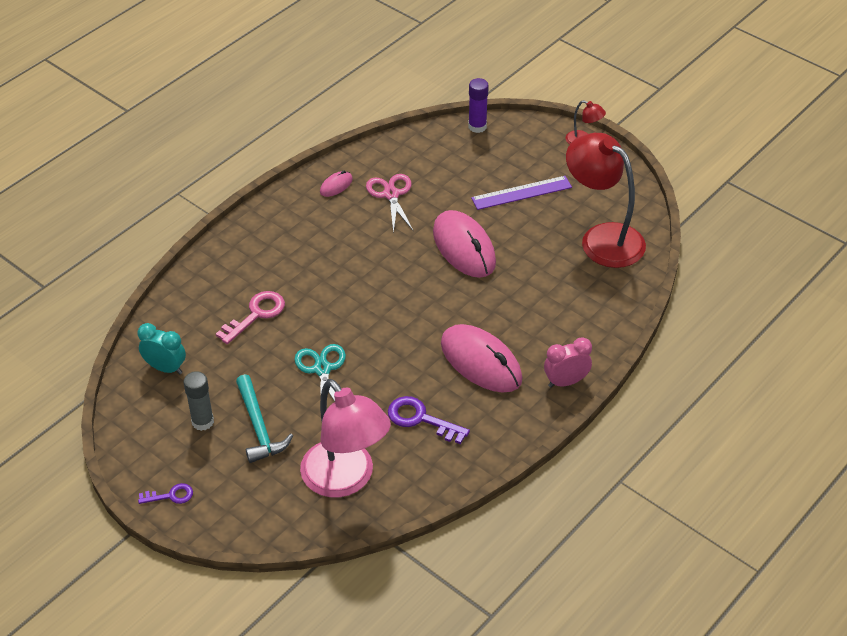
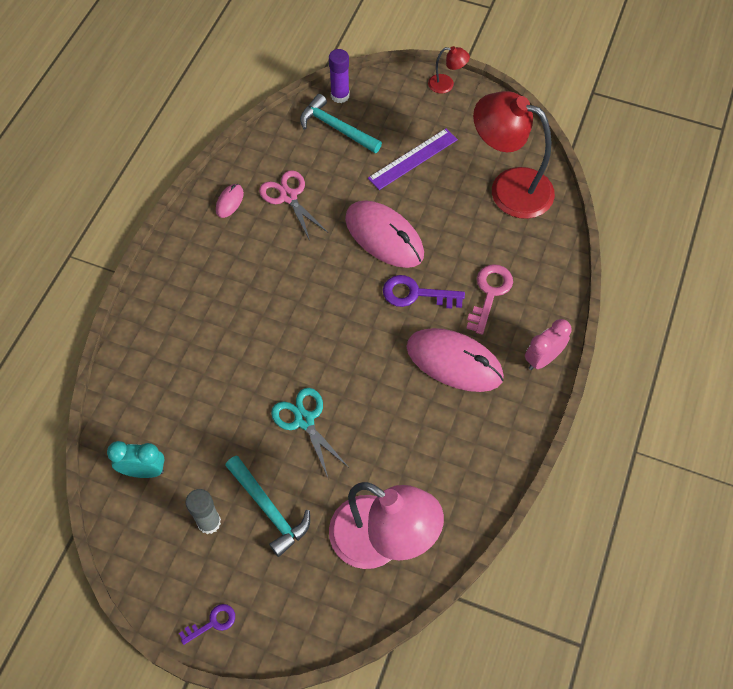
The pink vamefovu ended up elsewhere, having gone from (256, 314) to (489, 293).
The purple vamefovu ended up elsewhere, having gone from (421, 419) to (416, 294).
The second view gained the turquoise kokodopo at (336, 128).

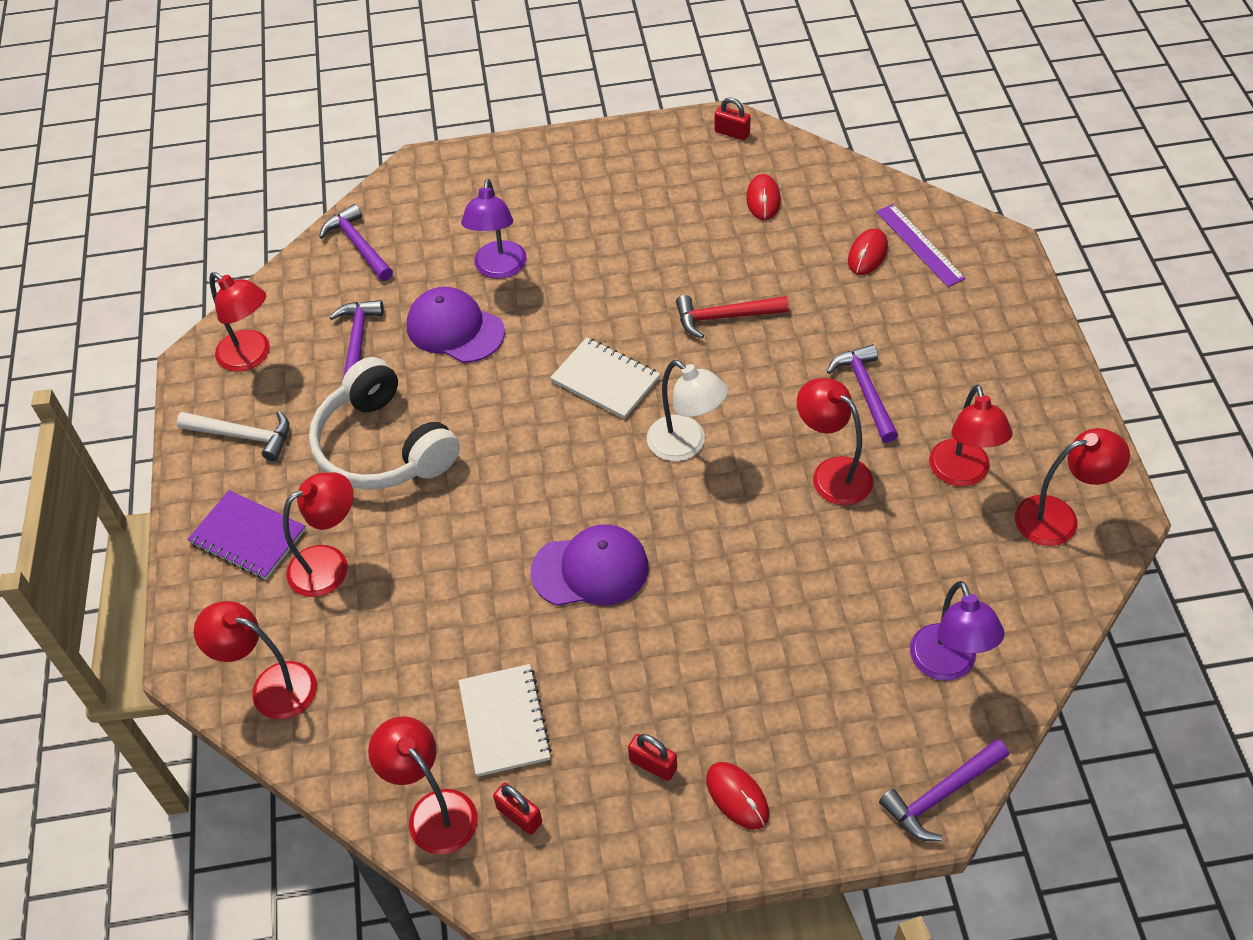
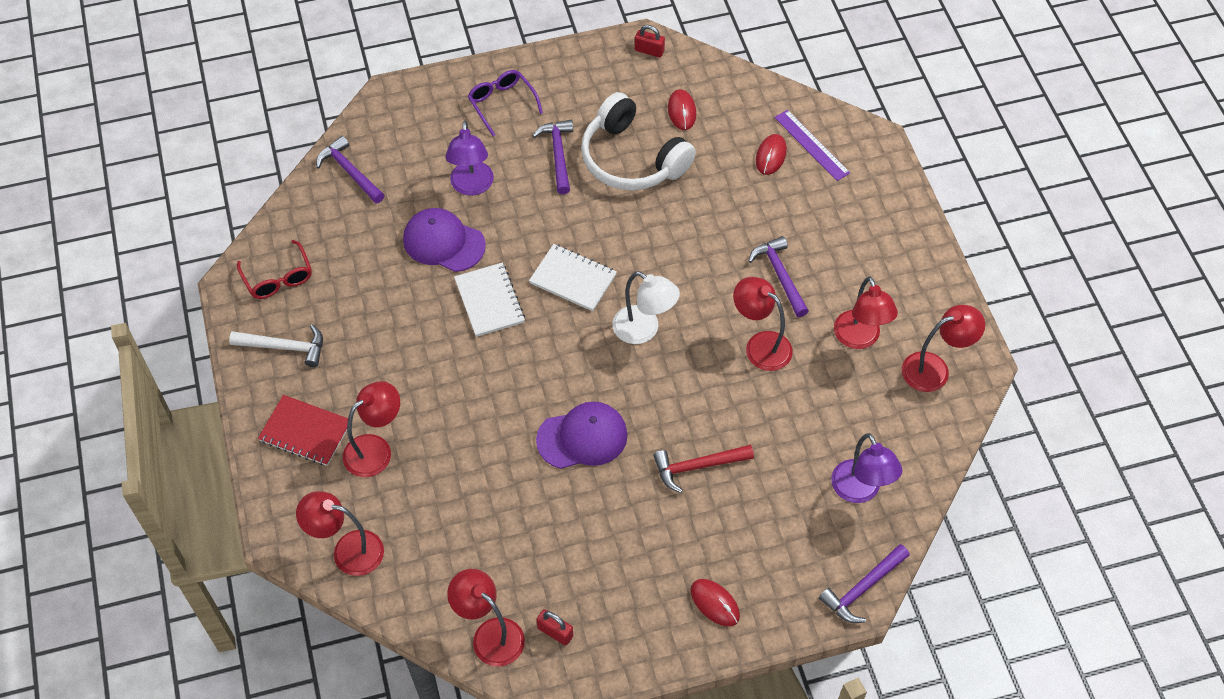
What was the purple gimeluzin at (248, 537) turned into the red gimeluzin at (305, 432).
Where the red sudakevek stood at (251, 356), the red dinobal came to stand at (278, 278).
The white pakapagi ended up elsewhere, having gone from (383, 446) to (632, 159).
The purple kokodopo ended up elsewhere, having gone from (357, 342) to (558, 154).
The white gimeluzin ended up elsewhere, having gone from (504, 721) to (489, 301).
The second view lost the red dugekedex at (653, 764).
The red kokodopo ended up elsewhere, having gone from (724, 317) to (697, 467).
The second view gained the purple dinobal at (502, 104).

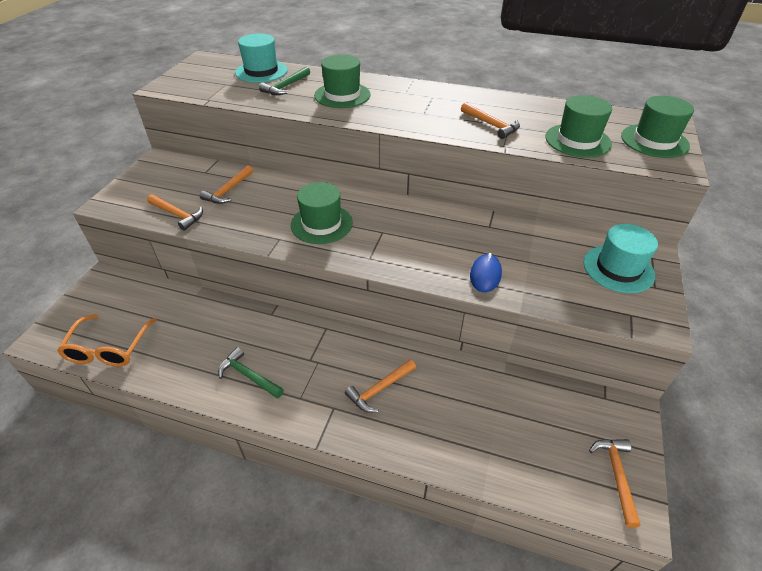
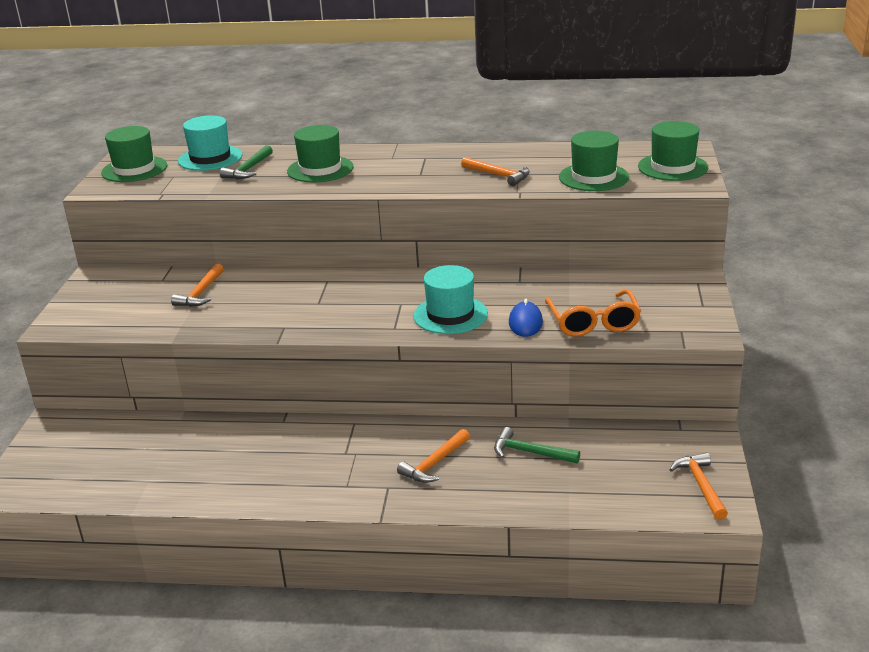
The orange dinobal ended up elsewhere, having gone from (109, 349) to (593, 322).
The second view lost the orange kokodopo at (177, 215).
The green kokodopo ended up elsewhere, having gone from (249, 376) to (530, 452).
The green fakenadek ended up elsewhere, having gone from (321, 224) to (134, 169).
The turquoise fakenadek ended up elsewhere, having gone from (618, 269) to (450, 315).

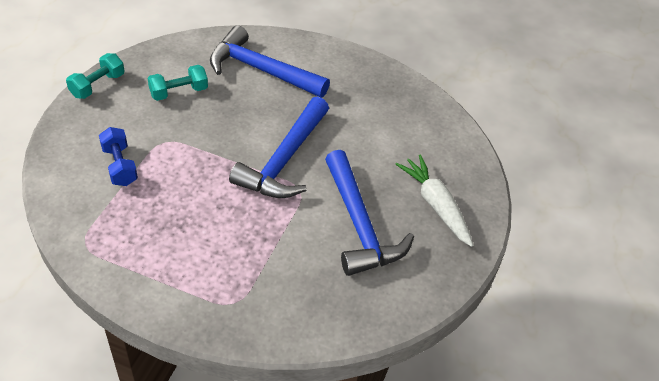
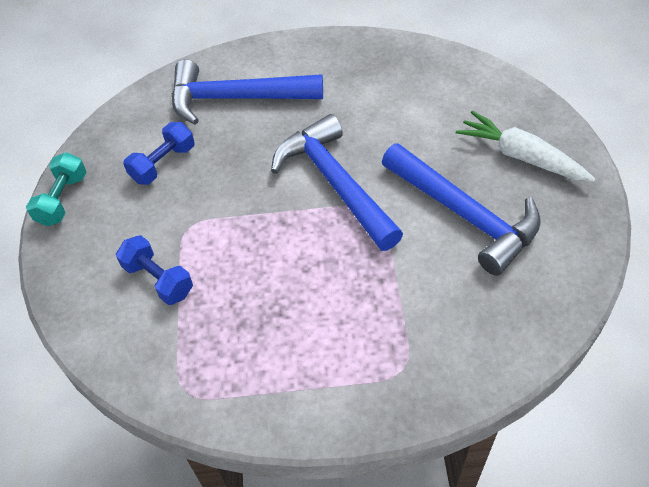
What was the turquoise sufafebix at (179, 92) turned into the blue sufafebix at (163, 164).
The blue kokodopo at (284, 160) ended up facing another way, 150 degrees clockwise from before.

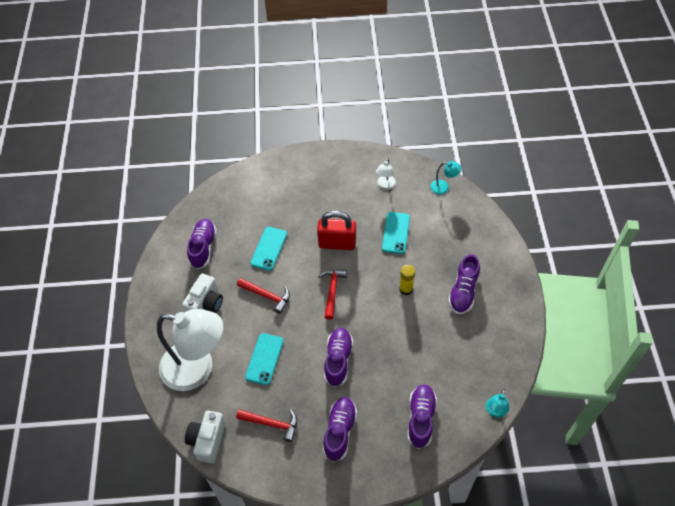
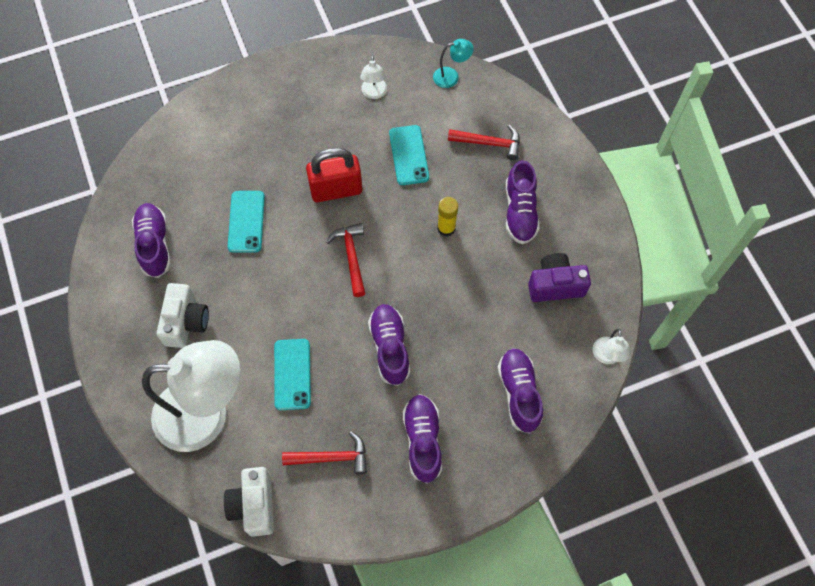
The red kokodopo ended up elsewhere, having gone from (267, 296) to (489, 143).
What was the turquoise sudakevek at (495, 412) turned into the white sudakevek at (606, 357).
The second view gained the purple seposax at (555, 285).

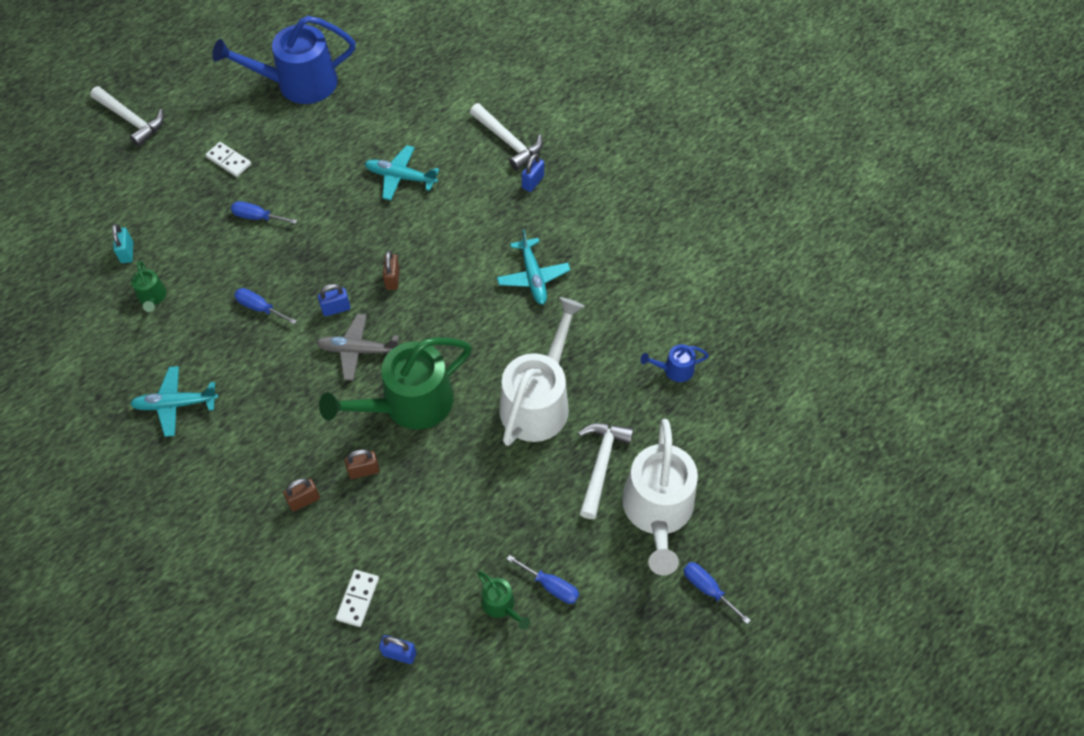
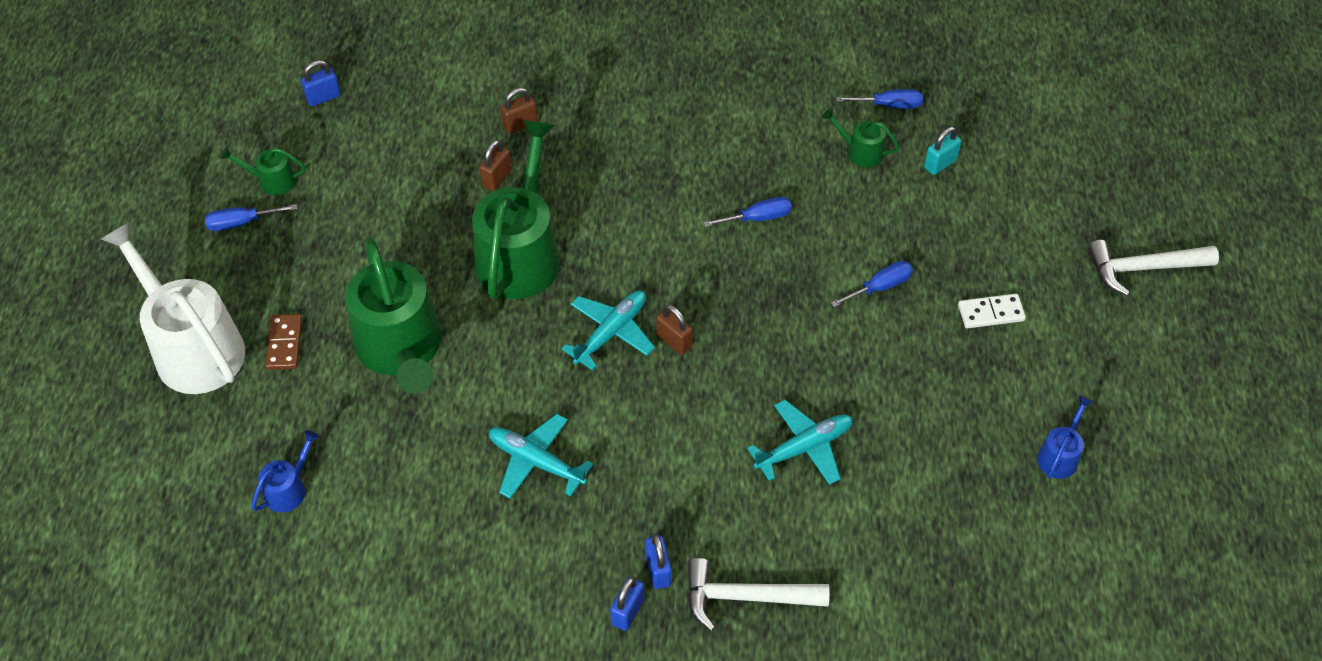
The turquoise dugekedex at (127, 252) ended up facing another way, 75 degrees counterclockwise from before.
The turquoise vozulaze ended up elsewhere, having gone from (175, 404) to (611, 332).
The size of the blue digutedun at (299, 83) changed by a factor of 0.44.
The brown dugekedex at (304, 500) ended up facing another way, 45 degrees clockwise from before.
The second view lost the grey vozulaze at (358, 350).
The blue dugekedex ended up elsewhere, having gone from (336, 309) to (627, 611).
The second view lost the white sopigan at (358, 599).
What was the white digutedun at (538, 401) turned into the green digutedun at (401, 349).
Where the white kokodopo stood at (601, 464), the brown sopigan came to stand at (284, 344).
The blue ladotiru ended up elsewhere, having gone from (707, 589) to (889, 105).

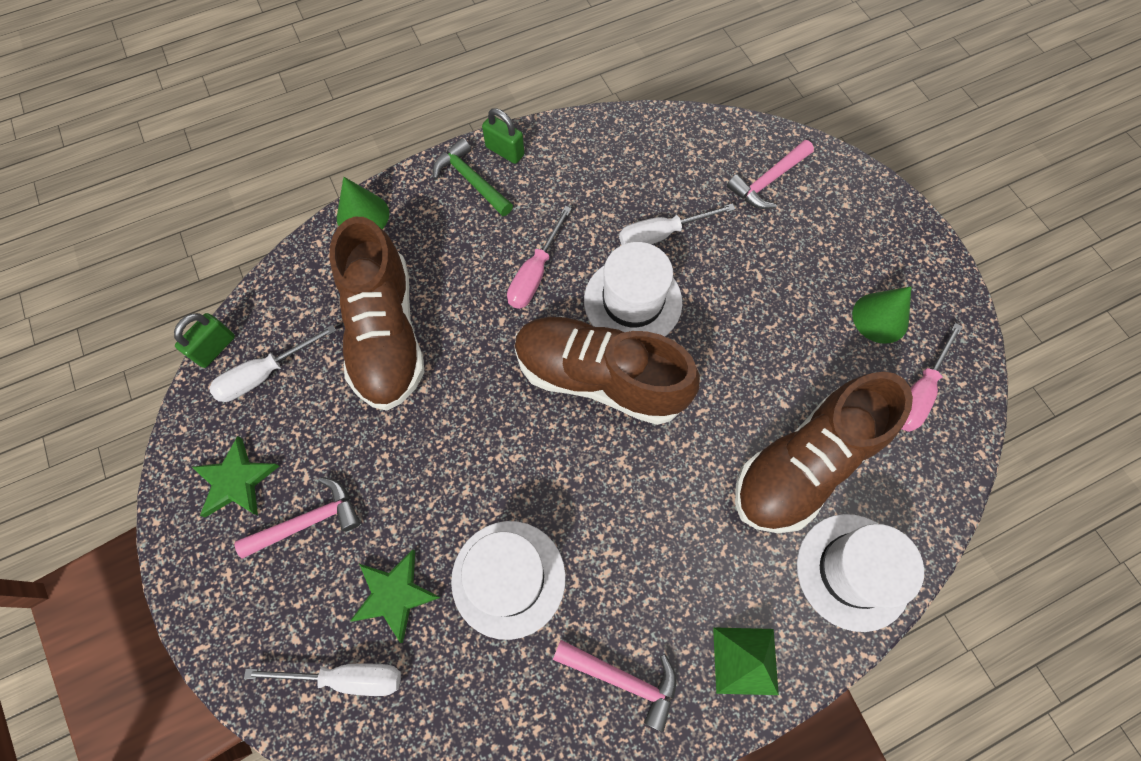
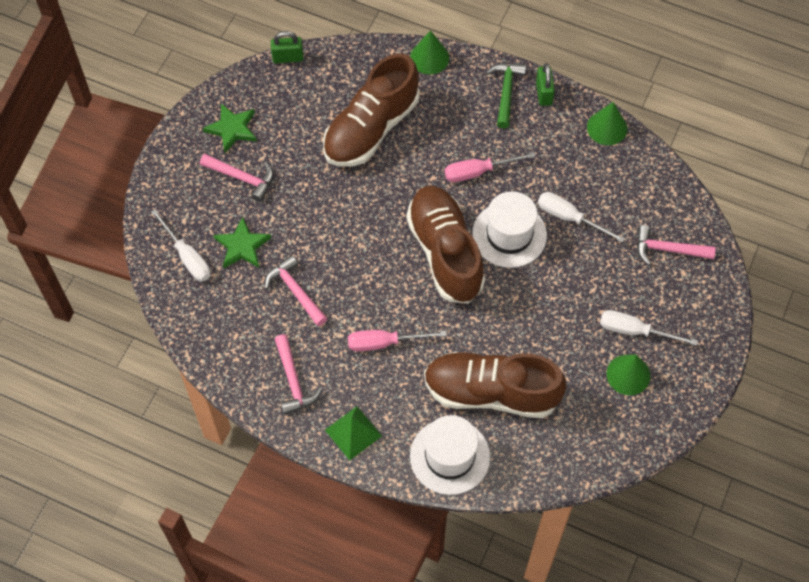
The white ladotiru ended up elsewhere, having gone from (265, 374) to (634, 331).
Where the white fakenadek stood at (508, 578), the pink kokodopo came to stand at (295, 291).
The pink ladotiru ended up elsewhere, having gone from (918, 392) to (384, 343).
The second view gained the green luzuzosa at (607, 128).

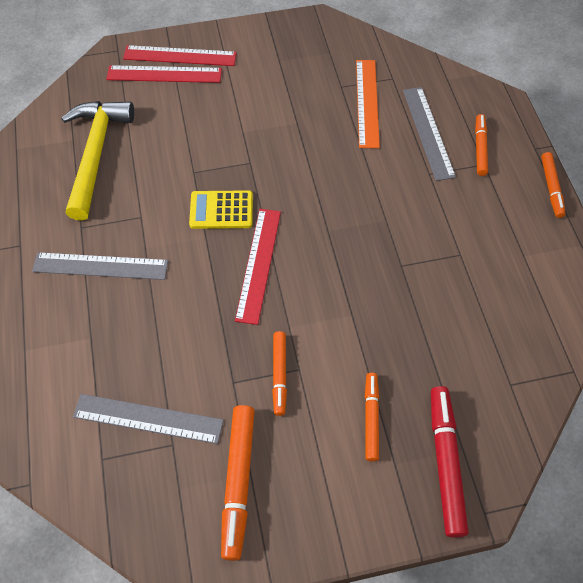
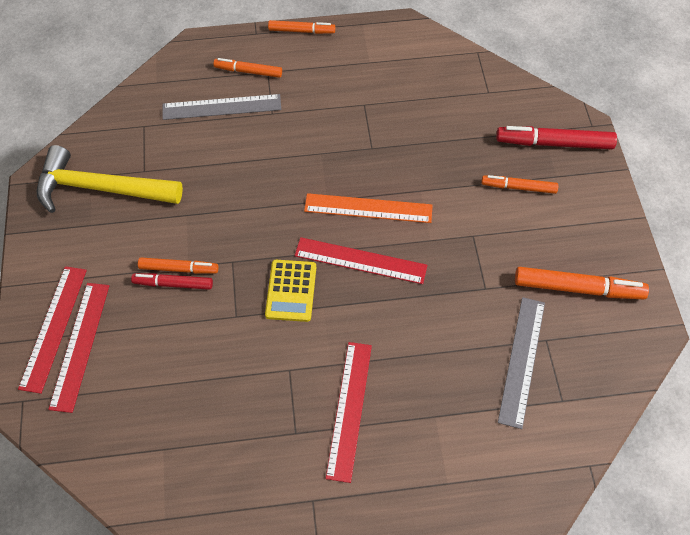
What was the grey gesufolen at (100, 266) turned into the red gesufolen at (349, 409).
The yellow kokodopo ended up elsewhere, having gone from (96, 154) to (100, 188).
The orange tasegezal ended up elsewhere, having gone from (279, 375) to (179, 269).
The orange gesufolen ended up elsewhere, having gone from (367, 103) to (368, 208).
The second view gained the red tasegezal at (173, 284).

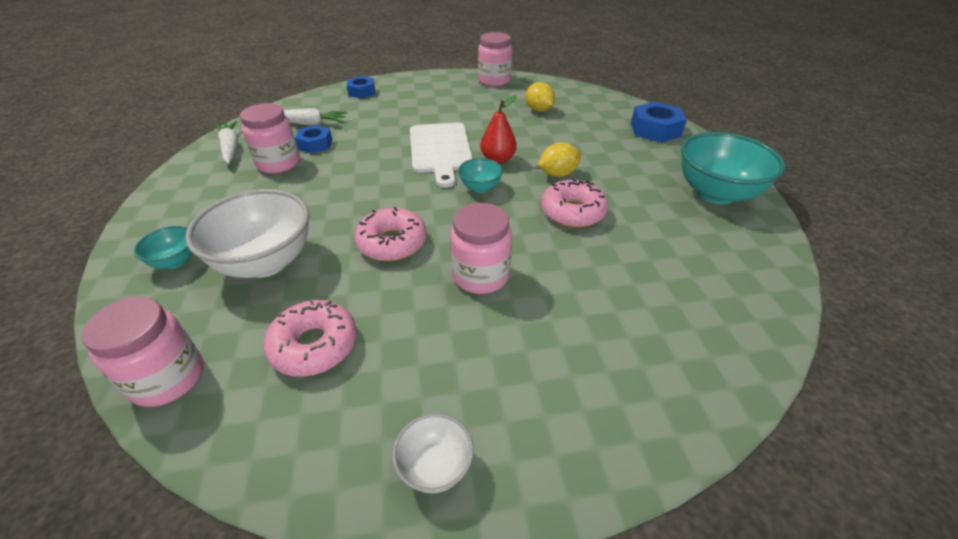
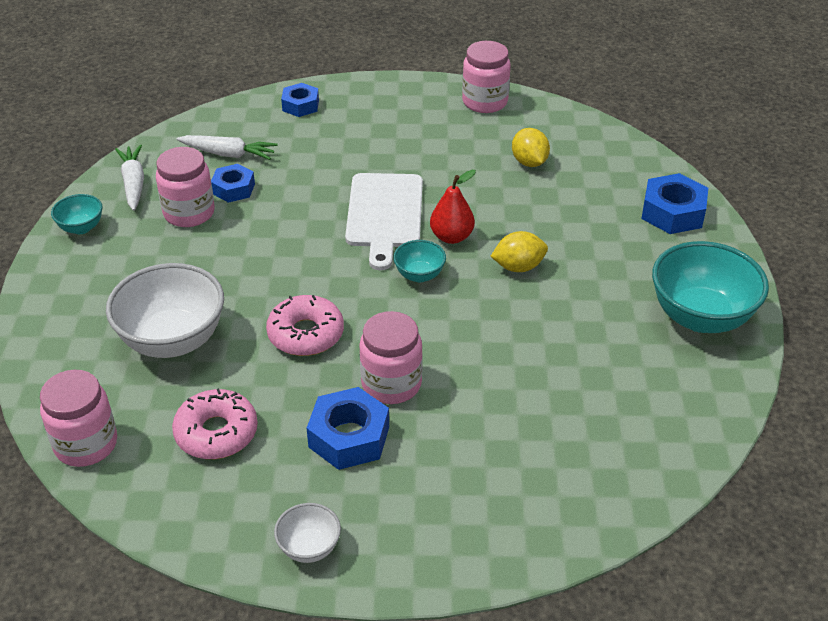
The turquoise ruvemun ended up elsewhere, having gone from (175, 261) to (81, 228).
The second view lost the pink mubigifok at (572, 212).
The second view gained the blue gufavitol at (349, 437).

